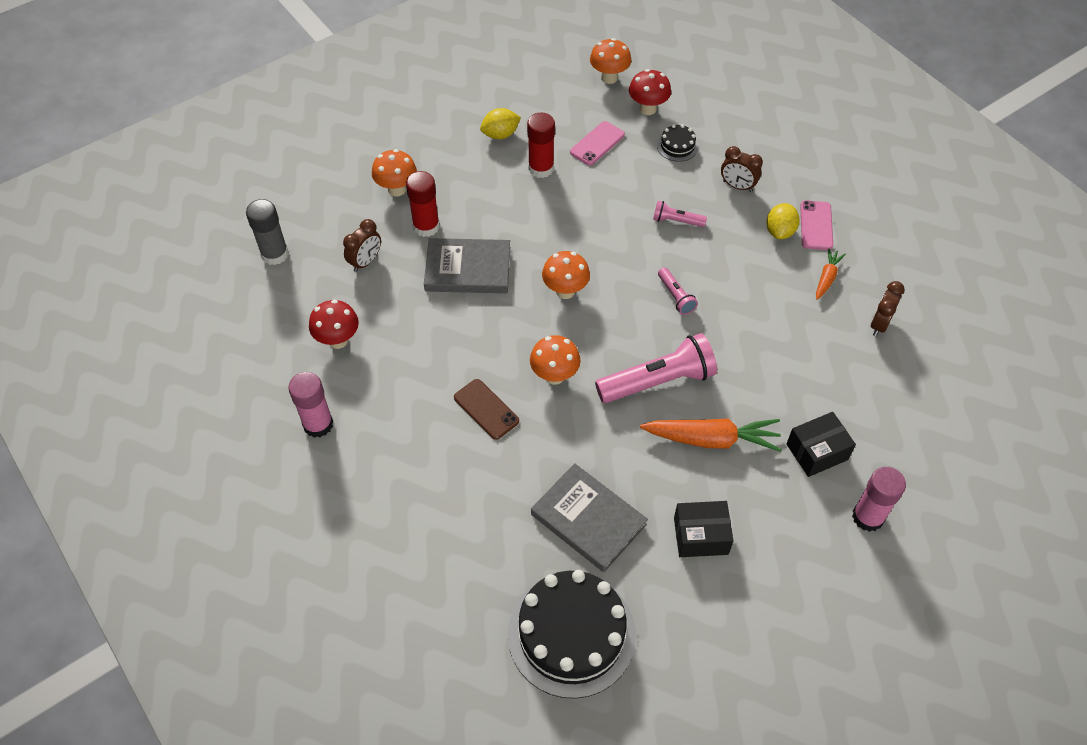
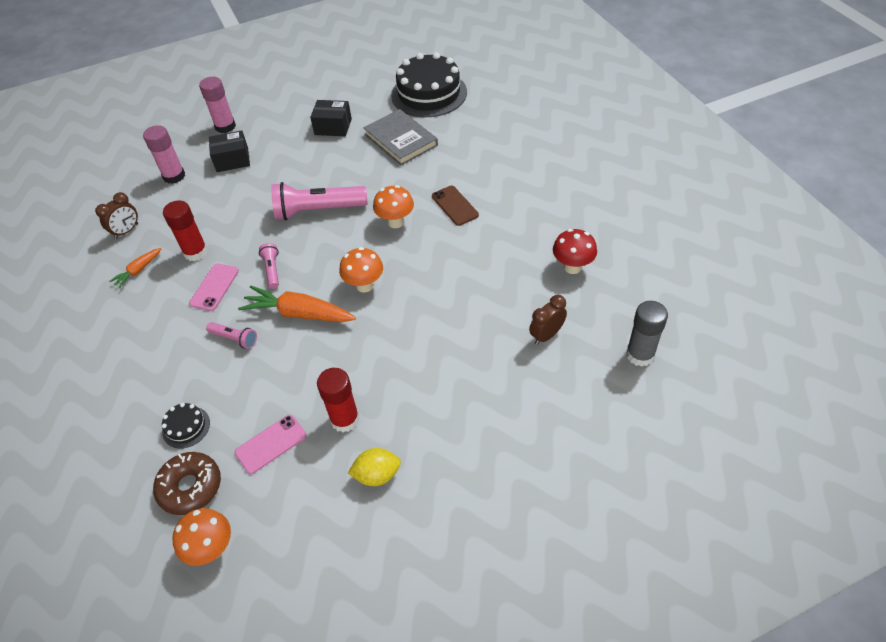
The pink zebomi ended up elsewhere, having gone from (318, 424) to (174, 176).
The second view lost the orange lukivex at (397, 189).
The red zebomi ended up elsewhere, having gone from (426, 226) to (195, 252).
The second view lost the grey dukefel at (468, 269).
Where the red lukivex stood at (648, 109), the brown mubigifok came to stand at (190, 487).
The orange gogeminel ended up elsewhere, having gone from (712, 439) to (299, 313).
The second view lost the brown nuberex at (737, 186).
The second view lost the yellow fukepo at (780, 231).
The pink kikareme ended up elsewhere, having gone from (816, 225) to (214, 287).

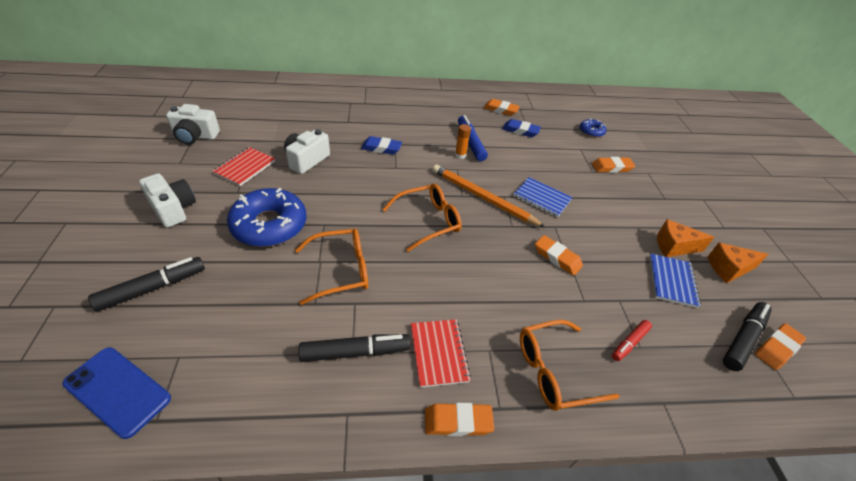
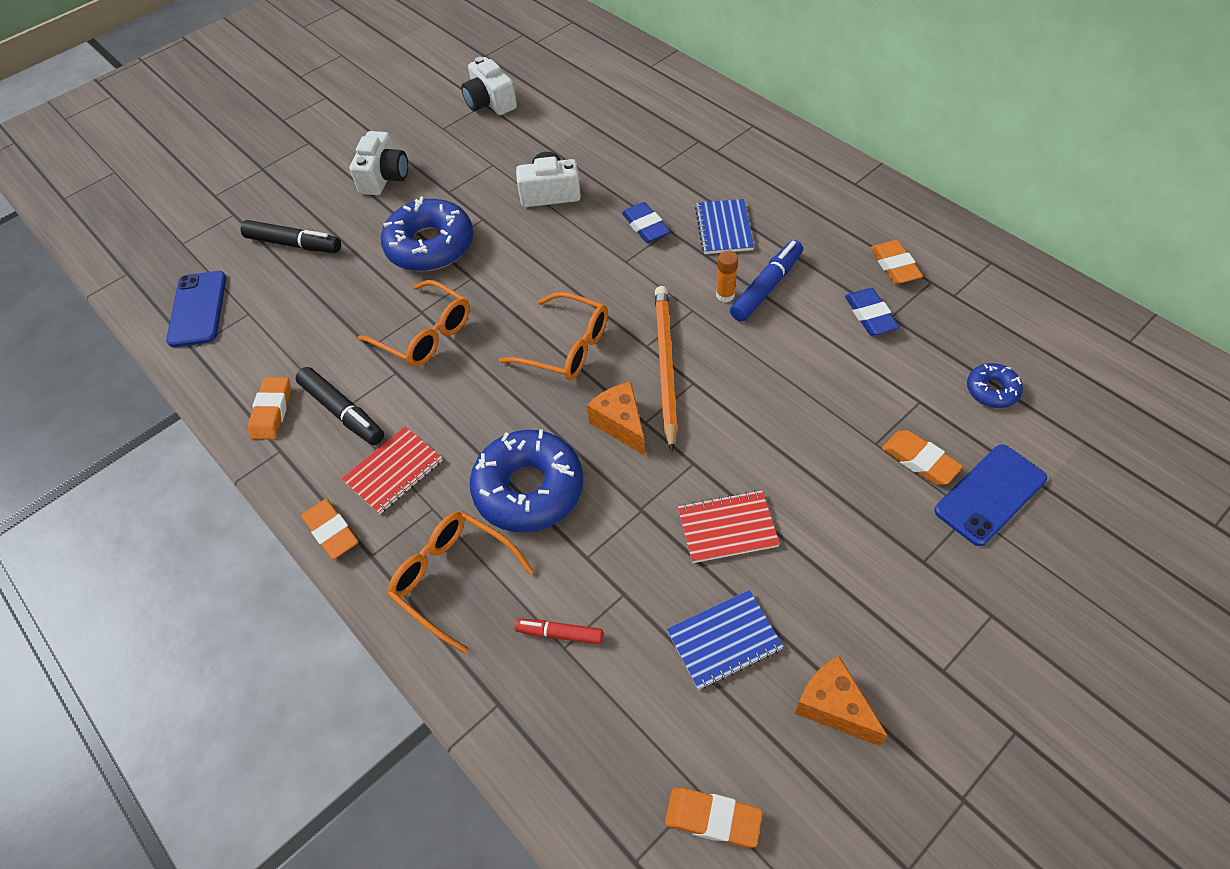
The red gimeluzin ended up elsewhere, having gone from (245, 167) to (727, 528).
The blue gimeluzin ended up elsewhere, having gone from (542, 198) to (724, 228).
The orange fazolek ended up elsewhere, having gone from (557, 258) to (272, 411).
The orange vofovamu ended up elsewhere, having gone from (674, 246) to (621, 424).
The second view lost the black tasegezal at (742, 339).
The second view gained the blue mubigifok at (529, 489).
The second view gained the blue kikareme at (990, 495).

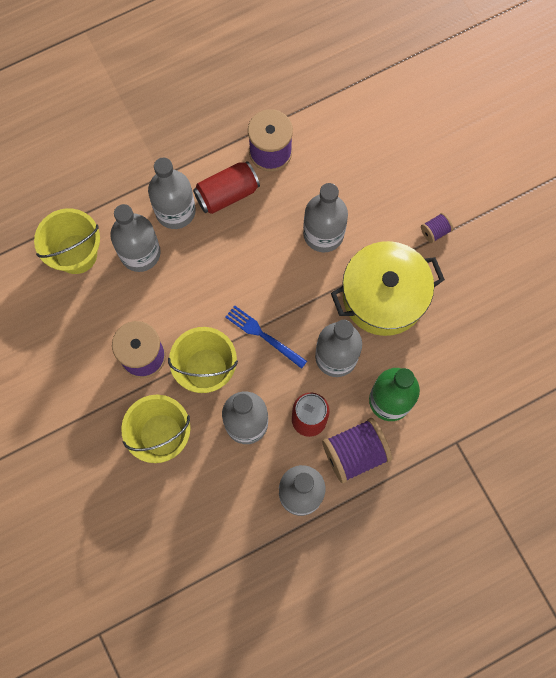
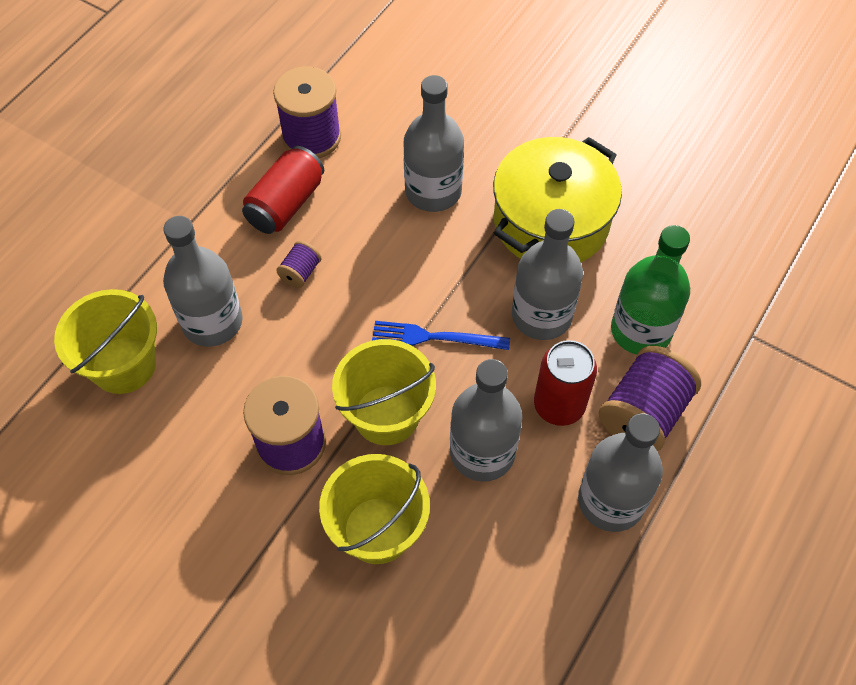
The second view lost the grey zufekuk at (175, 211).
The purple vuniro ended up elsewhere, having gone from (435, 231) to (300, 272).

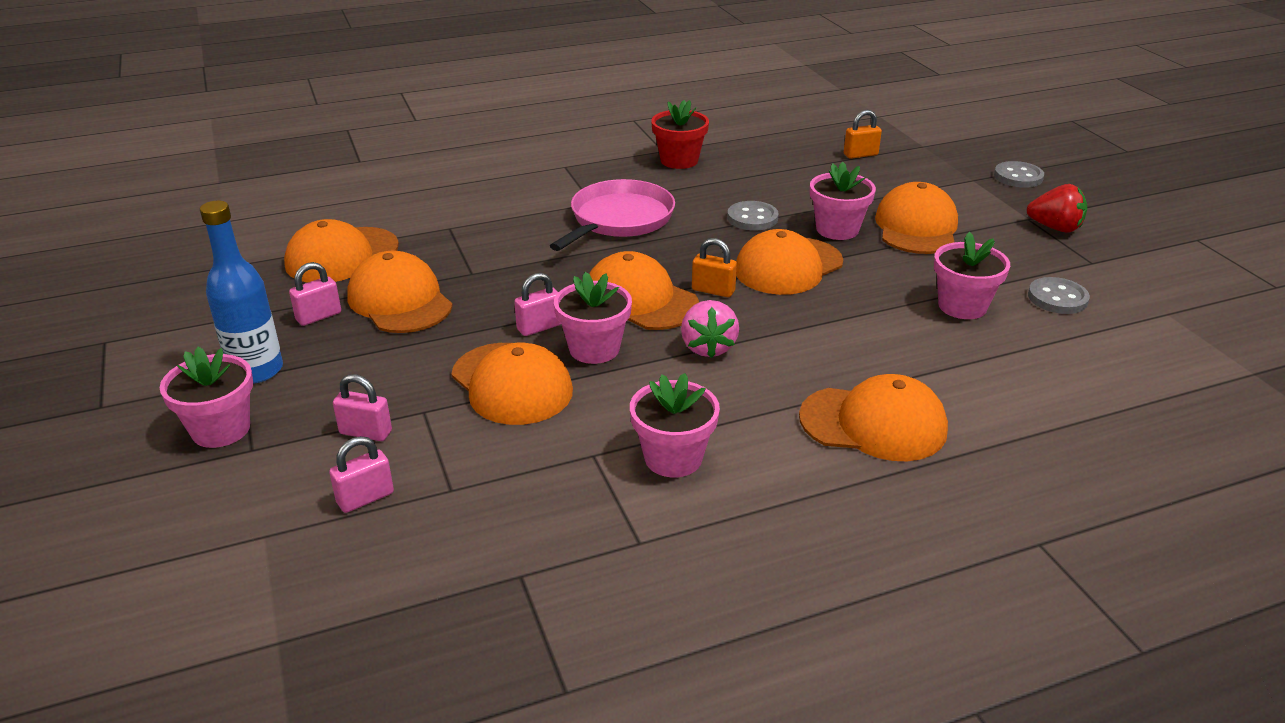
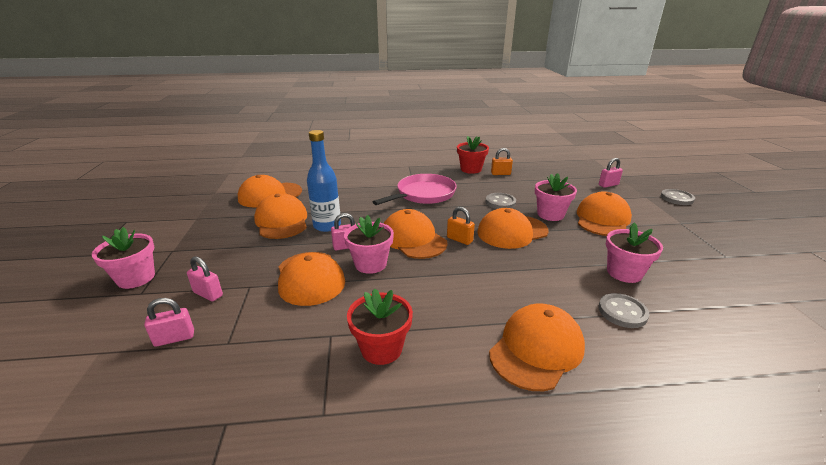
The blue zufekuk ended up elsewhere, having gone from (256, 370) to (327, 226).
The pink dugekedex ended up elsewhere, having gone from (318, 316) to (608, 185).
What was the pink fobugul at (673, 458) turned into the red fobugul at (381, 348).
The second view lost the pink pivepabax at (708, 347).
The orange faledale at (873, 423) ended up facing another way, 75 degrees counterclockwise from before.
The orange dugekedex ended up elsewhere, having gone from (860, 155) to (500, 174).
The second view lost the red pivepabax at (1055, 228).
The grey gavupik ended up elsewhere, having gone from (1057, 298) to (622, 312).

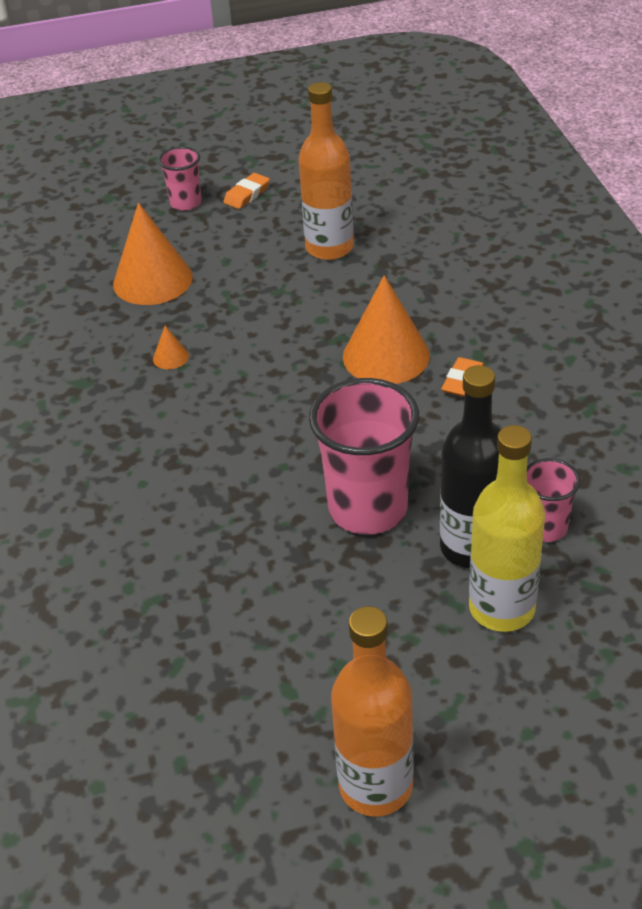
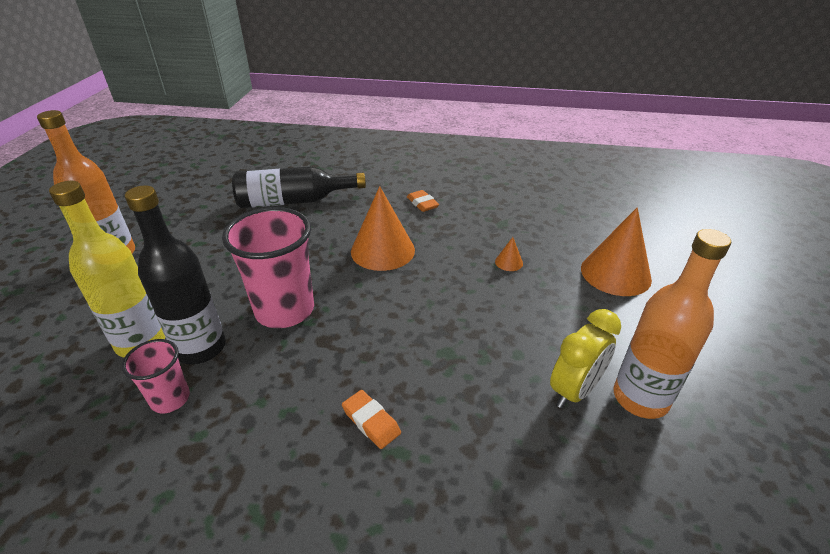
The second view lost the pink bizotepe at (186, 203).
The orange fazolek ended up elsewhere, having gone from (247, 194) to (422, 203).
The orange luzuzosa ended up elsewhere, having gone from (386, 355) to (382, 250).
The second view gained the black zufekuk at (294, 201).
The second view gained the yellow nuberex at (574, 390).

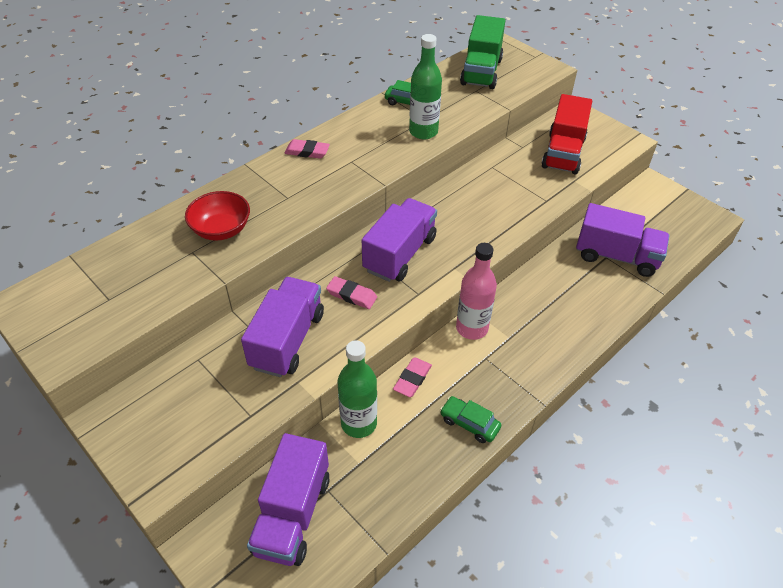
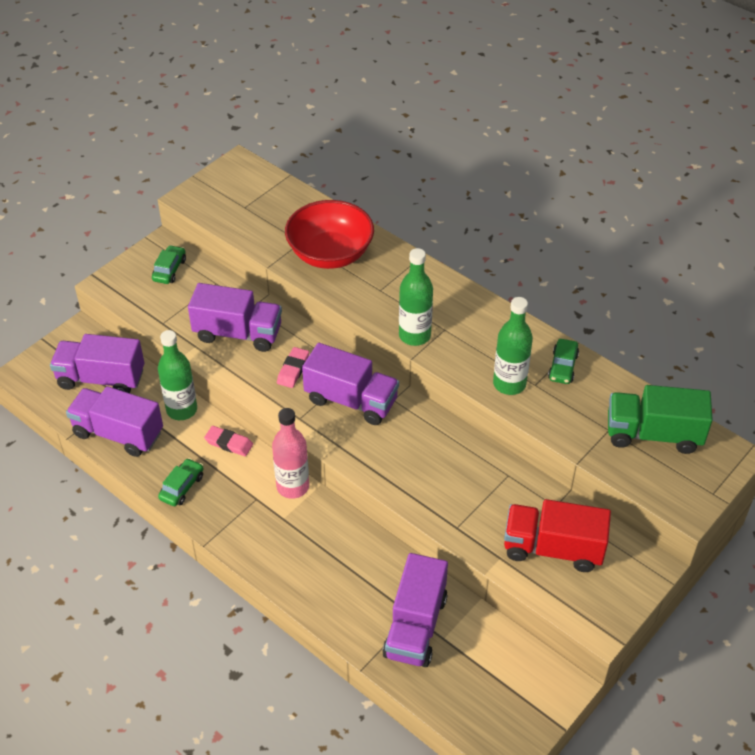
The size of the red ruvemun at (221, 230) changed by a factor of 1.55.
The second view lost the pink fazolek at (307, 152).
The second view gained the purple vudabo at (118, 433).
The second view gained the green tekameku at (169, 270).
The second view gained the green zufekuk at (414, 335).

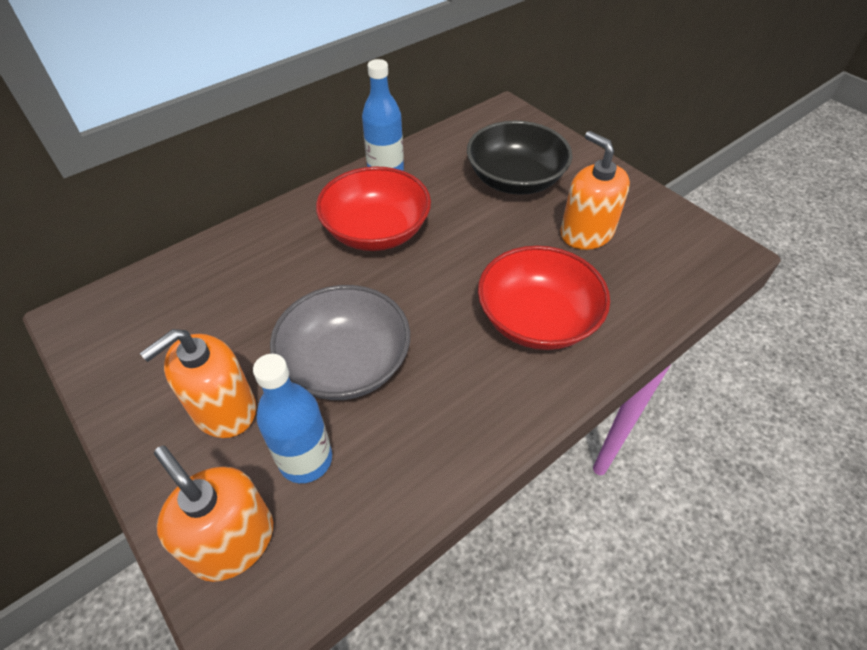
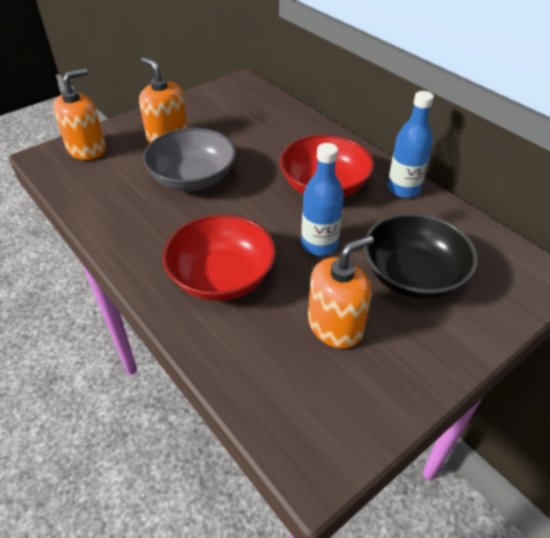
The blue zufekuk ended up elsewhere, having gone from (306, 459) to (319, 245).

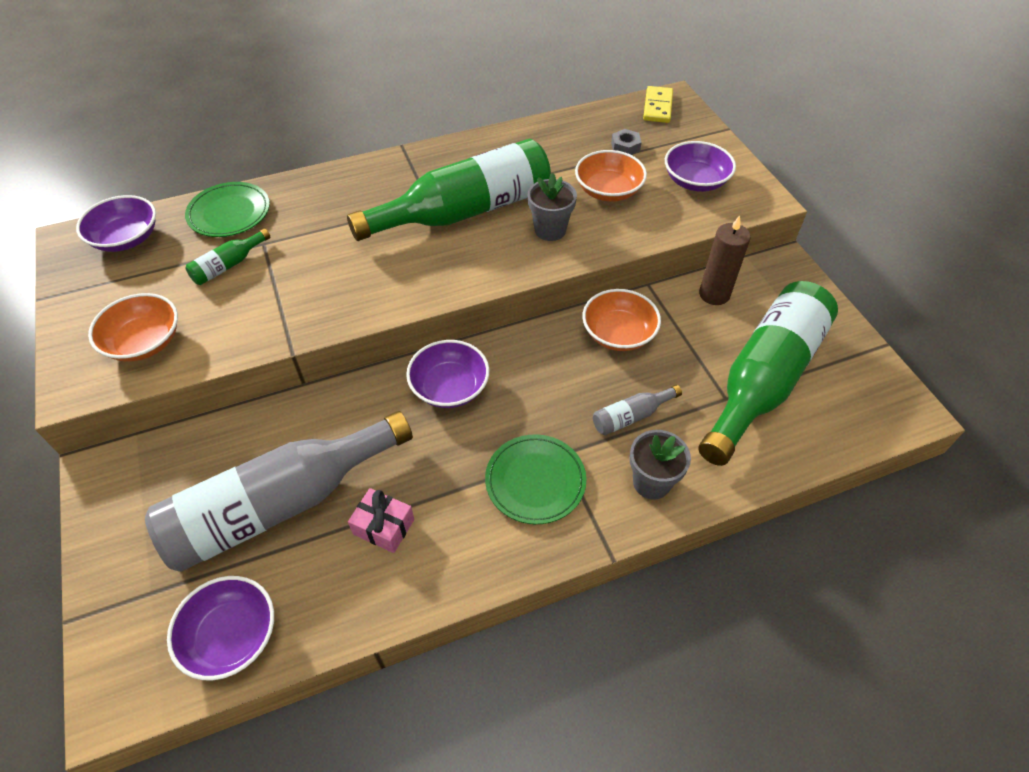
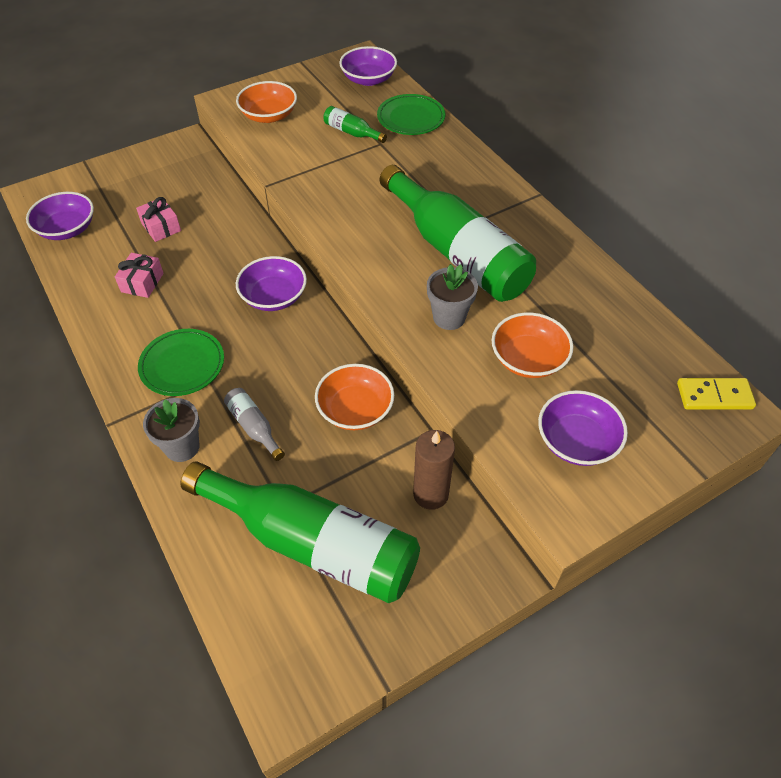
Where the grey zufekuk stood at (280, 505), the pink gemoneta came to stand at (161, 227).
The second view lost the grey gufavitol at (625, 147).

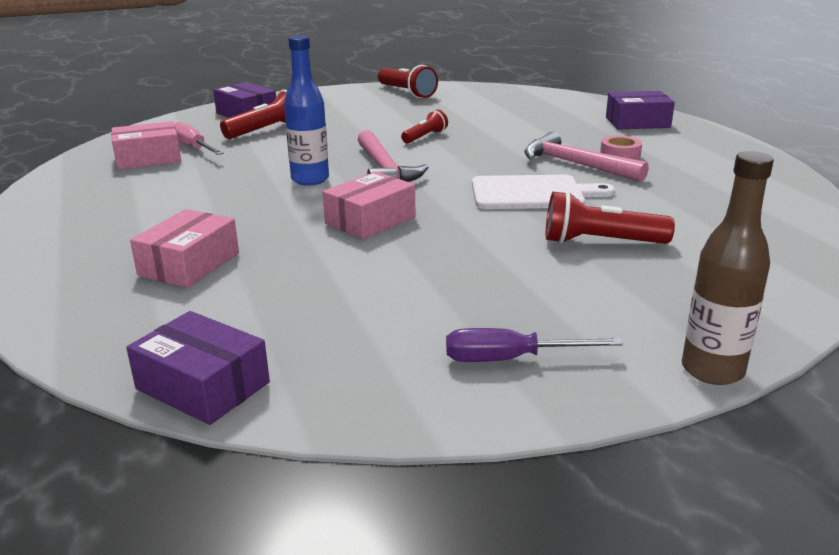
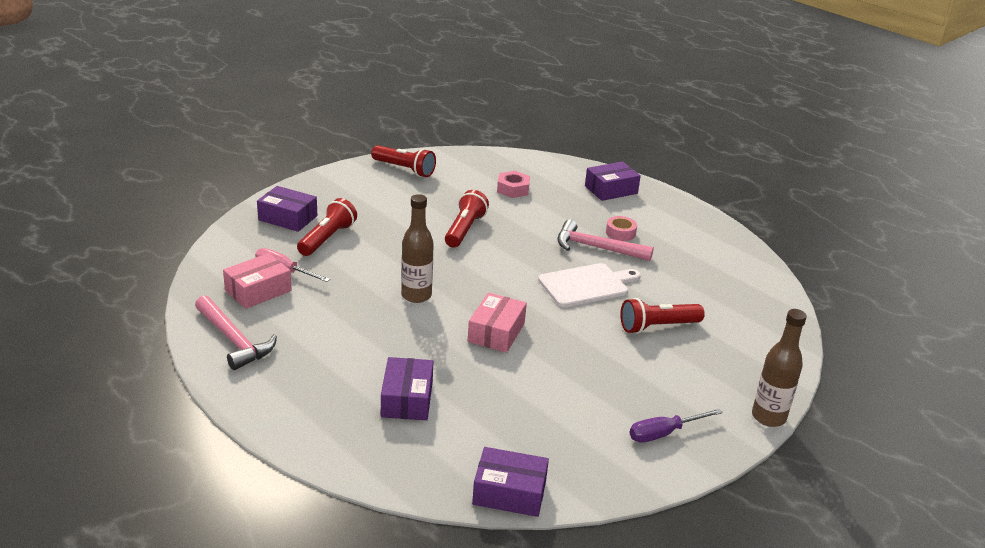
What was the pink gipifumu at (189, 264) turned into the purple gipifumu at (407, 399).
What was the blue zufekuk at (310, 179) turned into the brown zufekuk at (416, 295).
The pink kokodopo ended up elsewhere, having gone from (384, 169) to (234, 340).
The size of the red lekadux at (425, 137) changed by a factor of 1.61.
The second view gained the pink gufavitol at (513, 189).

